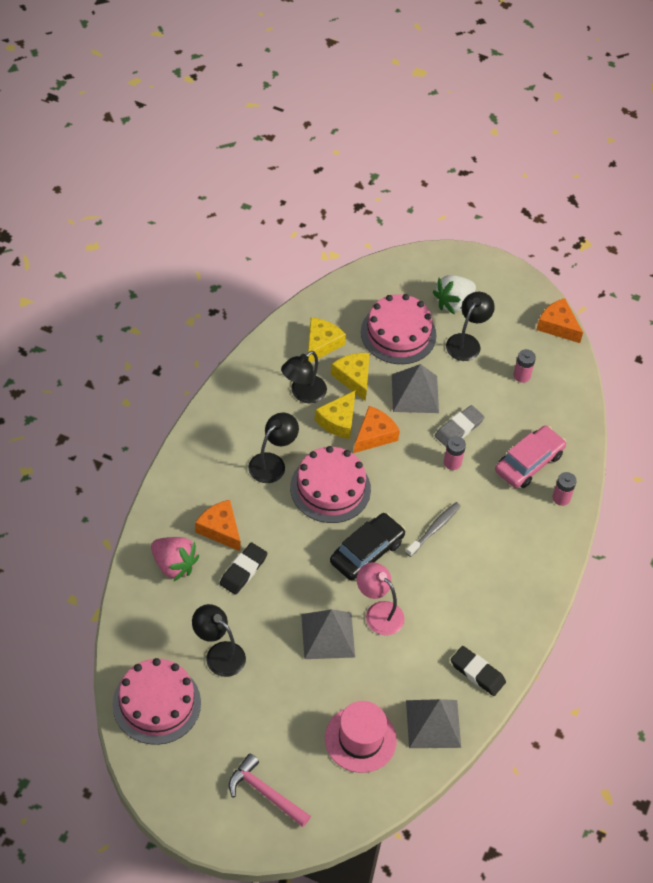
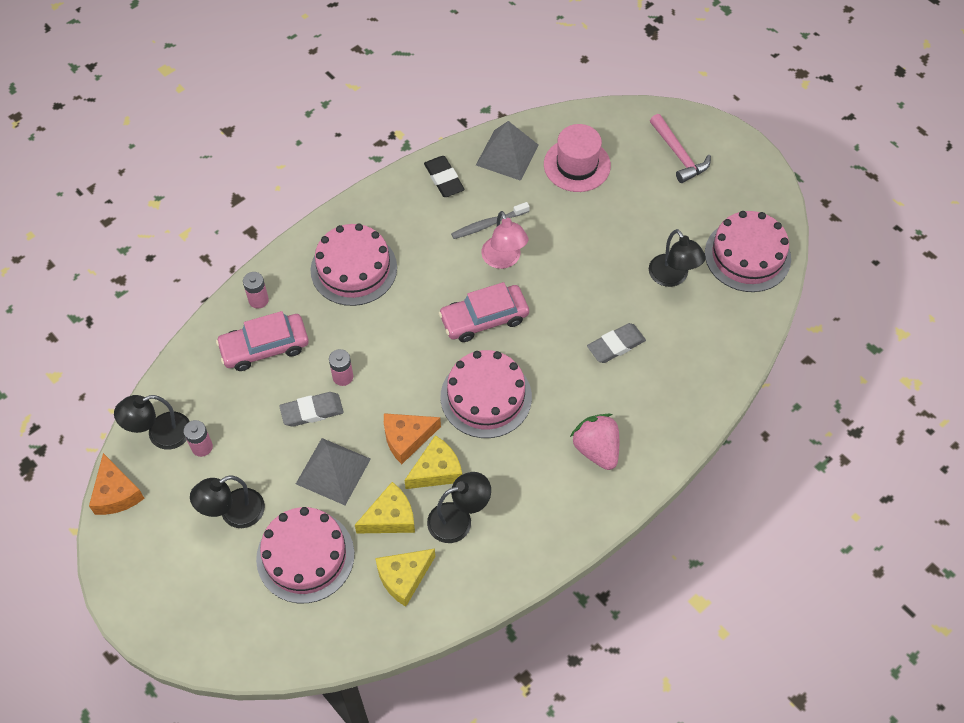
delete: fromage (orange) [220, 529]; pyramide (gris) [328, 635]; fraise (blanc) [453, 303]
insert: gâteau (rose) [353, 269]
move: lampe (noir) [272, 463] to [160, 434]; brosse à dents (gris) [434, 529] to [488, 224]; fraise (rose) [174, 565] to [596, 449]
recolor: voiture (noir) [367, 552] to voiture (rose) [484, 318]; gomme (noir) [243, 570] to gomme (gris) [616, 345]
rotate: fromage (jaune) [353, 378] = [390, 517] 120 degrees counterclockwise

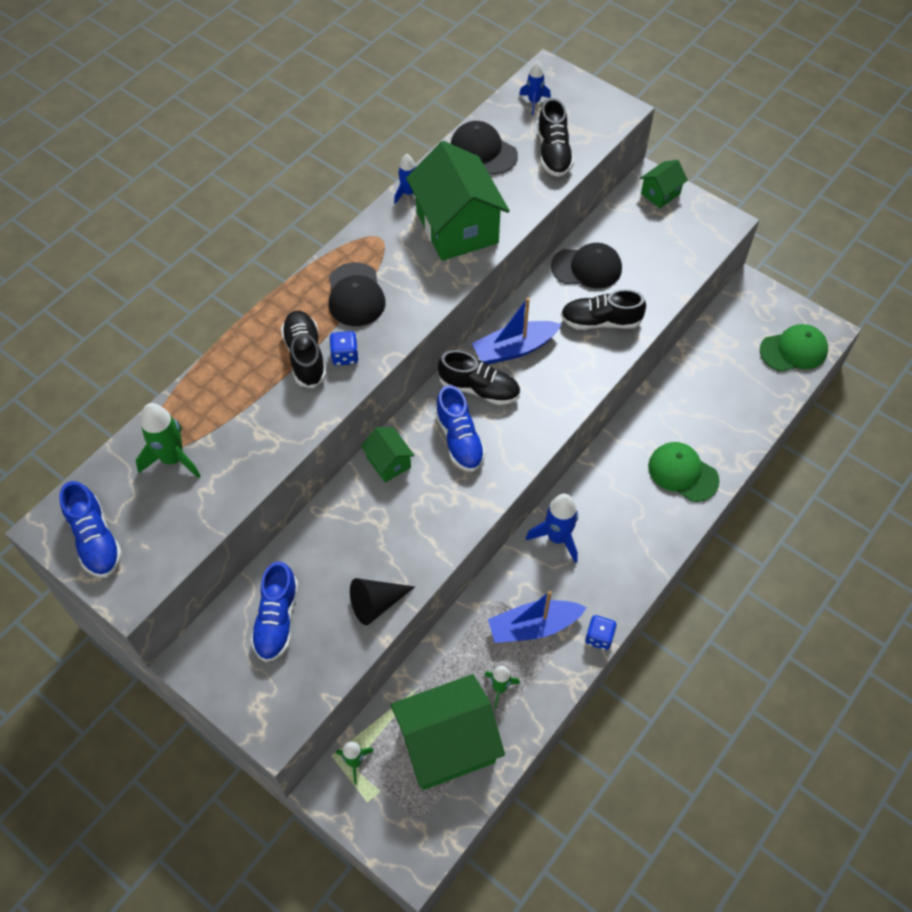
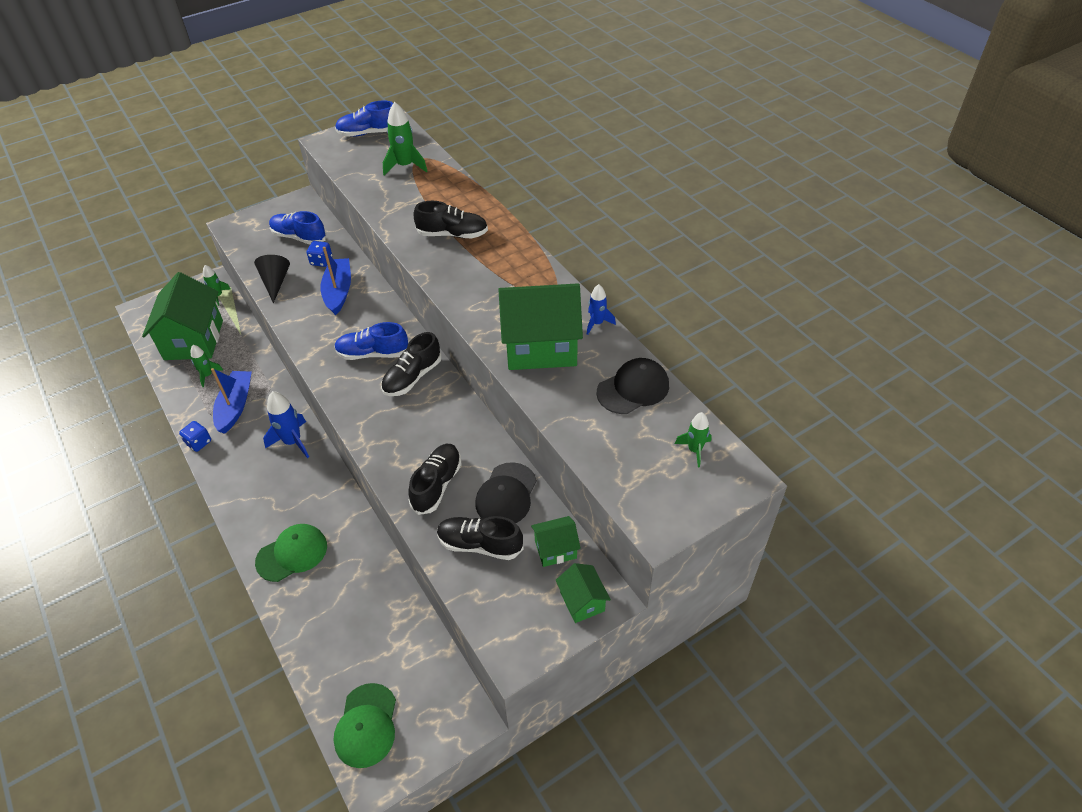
delete: casquette (noir) [355, 295]
move: dé (bleu) [345, 356] to [321, 261]; bateau (bleu) [514, 349] to [338, 291]; chaussure (noir) [553, 153] to [480, 544]; maison (vert) [388, 462] to [555, 549]
recolor: fusée (bleu) [534, 102] to fusée (vert) [694, 450]

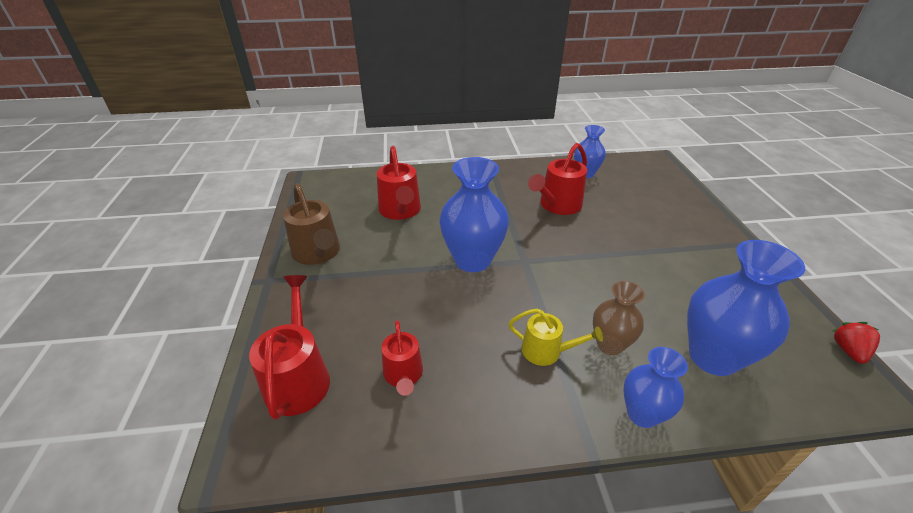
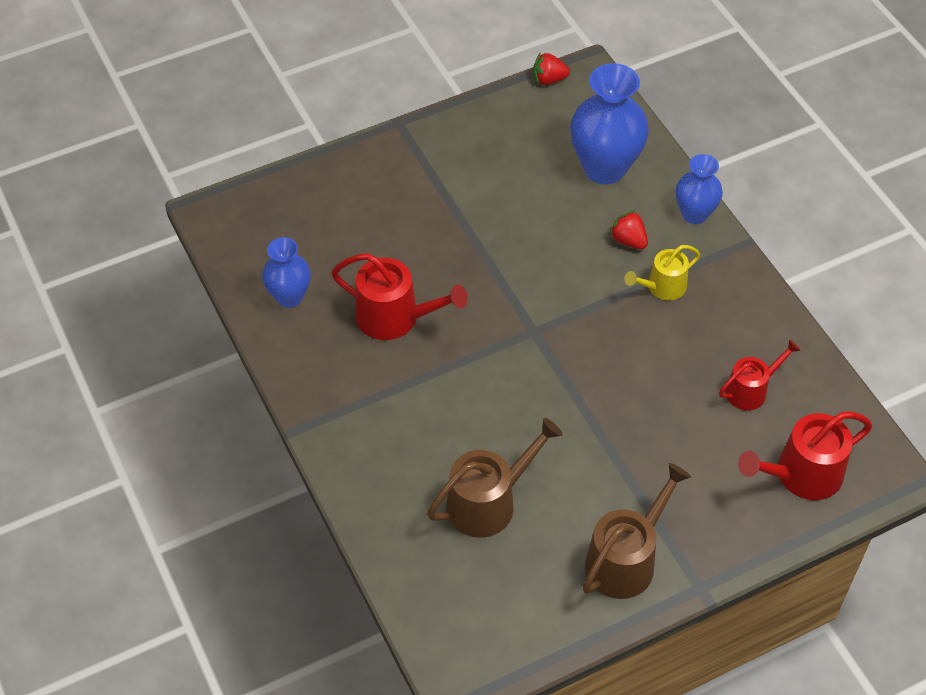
delete: vase (bleu) [472, 260]
replace: vase (marron) [610, 345] to fraise (rouge) [628, 240]
recolor: arrosoir (rouge) [400, 211] to arrosoir (marron) [488, 502]
rotate: arrosoir (jaune) [546, 351] = [662, 287] 120 degrees counterclockwise

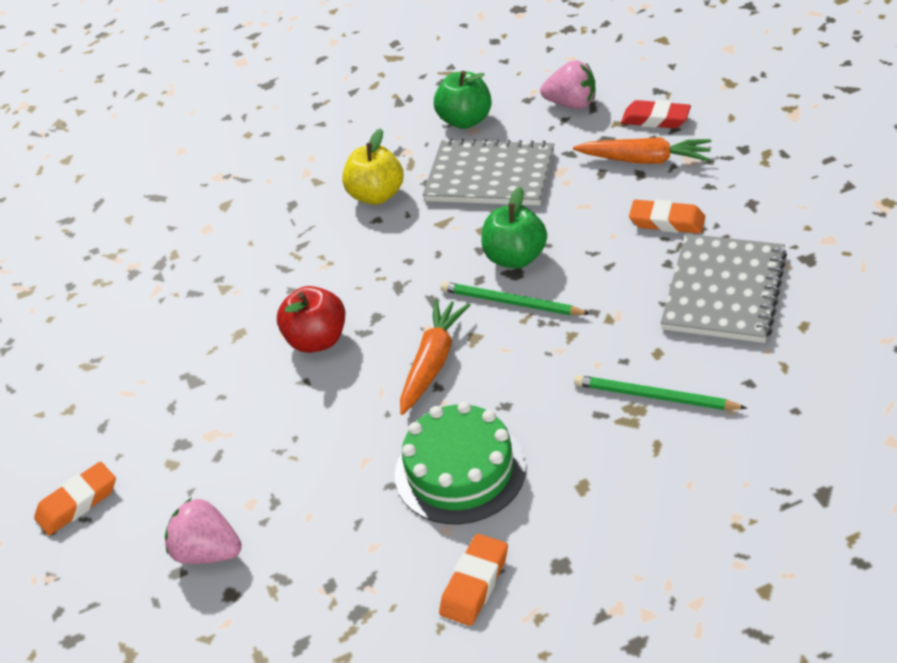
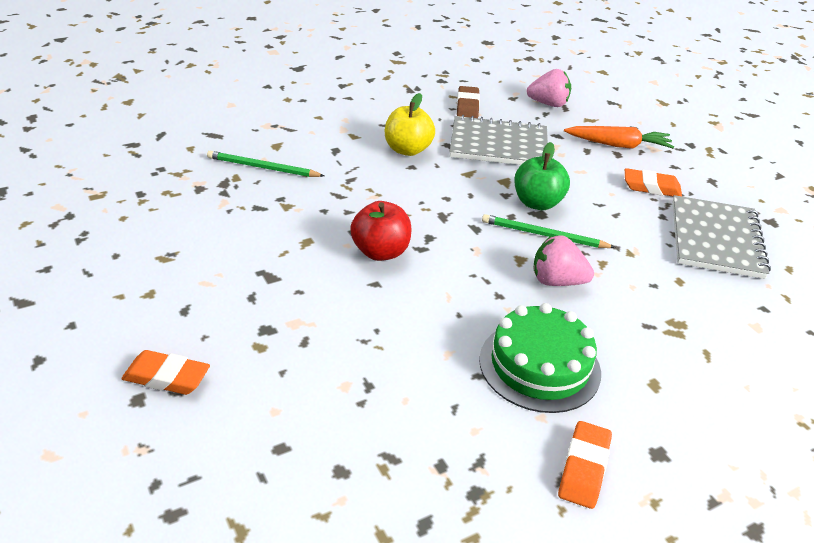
delete: carotte (orange) [432, 362]; gomme (rouge) [655, 119]
move: crayon (vert) [654, 396] to [262, 167]; fraise (rose) [208, 552] to [557, 281]
replace: pomme (vert) [465, 120] to gomme (marron) [467, 107]
rotate: gomme (orange) [77, 503] = [167, 377] 60 degrees clockwise

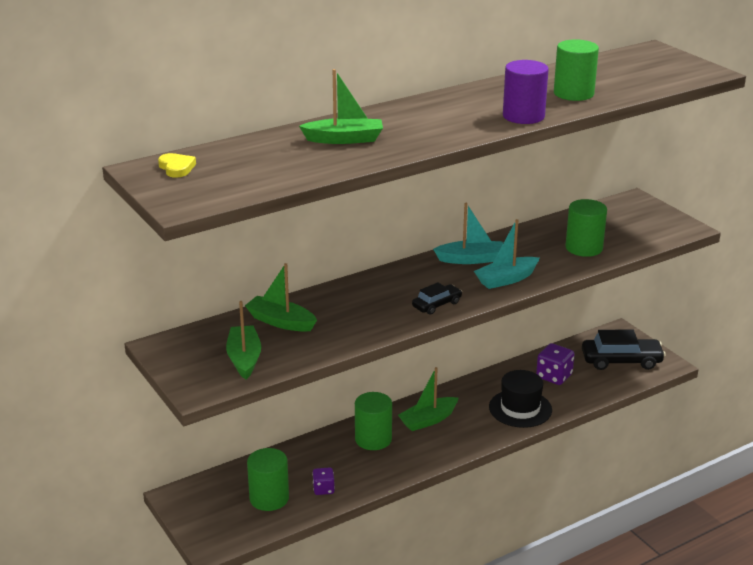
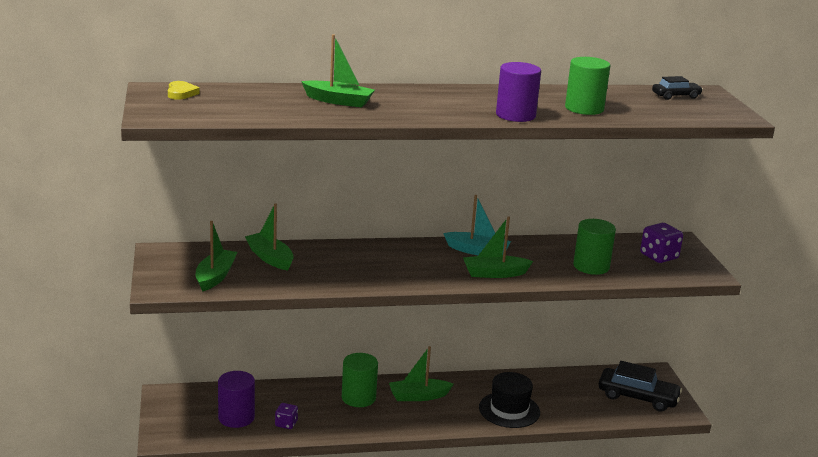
move: dé (violet) [554, 376] to [659, 256]; voiture (noir) [437, 305] to [676, 96]
recolor: cylindre (vert) [269, 498] to cylindre (violet) [236, 417]; bateau (turquoise) [506, 279] to bateau (vert) [494, 273]

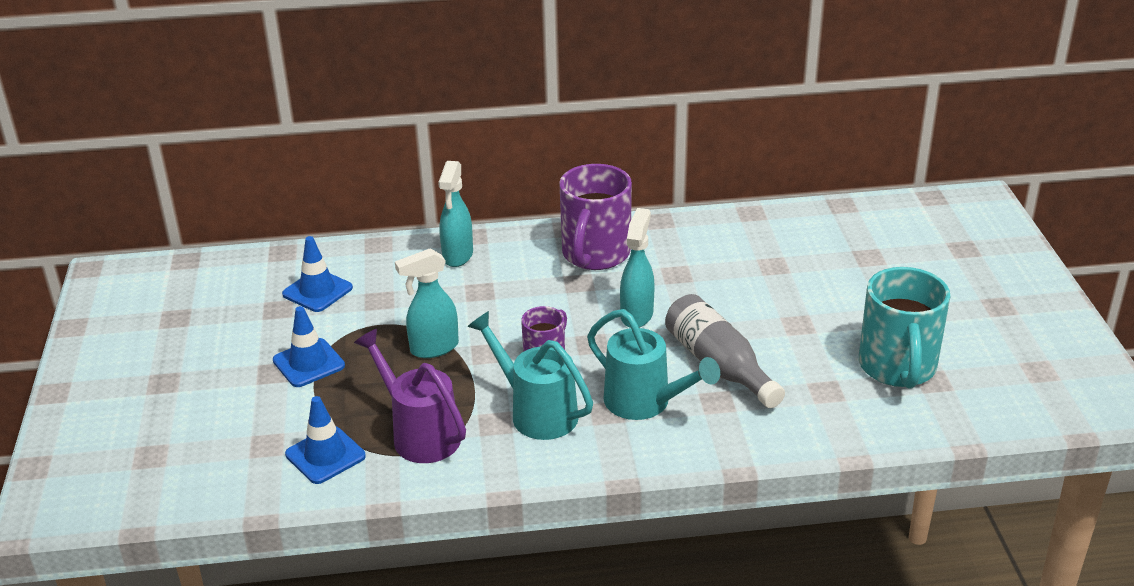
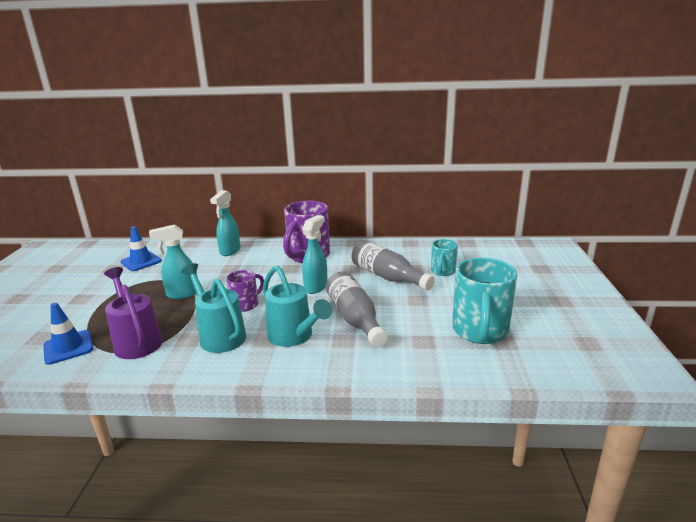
delete: cône de chantier (bleu) [308, 363]
insert: bouteille (gris) [387, 277]; tasse (turquoise) [443, 271]

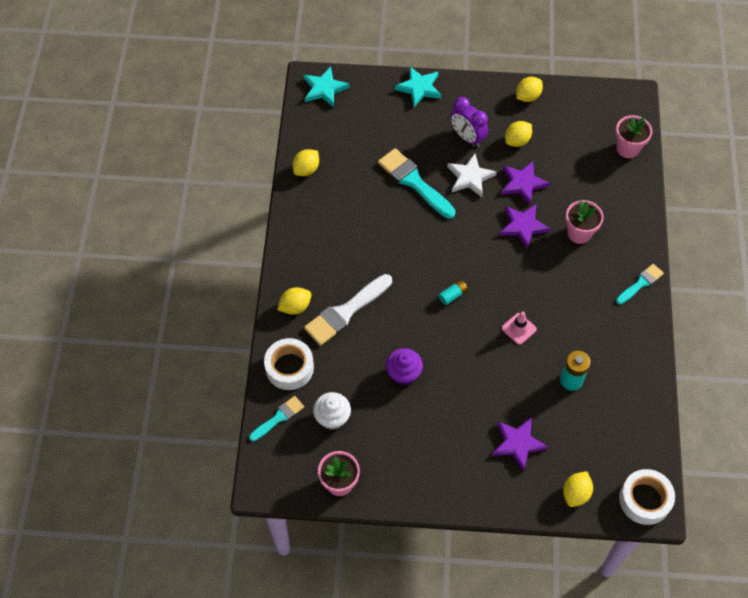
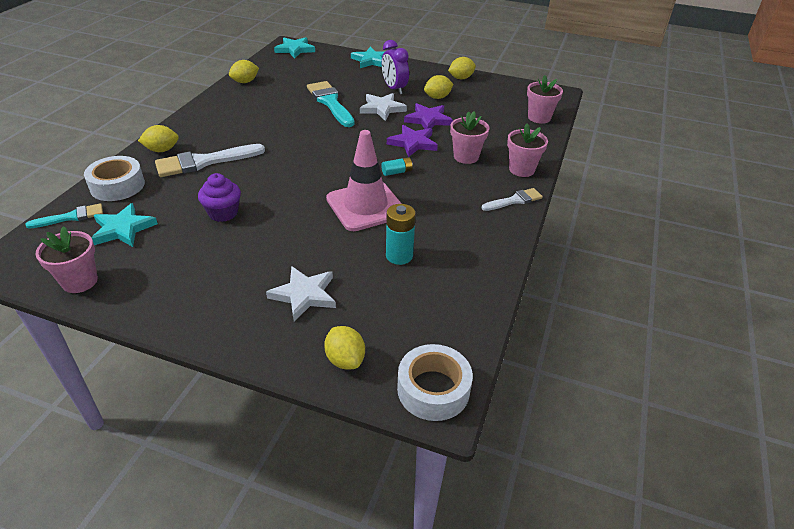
insert: pot de fleurs (rose) [521, 169]
move: pile (turquoise) [452, 295] to [397, 172]
replace: muffin (blanc) [332, 418] to étoile (turquoise) [123, 229]
recolor: étoile (violet) [517, 443] to étoile (blanc) [304, 295]; pinceau (turquoise) [640, 283] to pinceau (blanc) [514, 200]
rotate: citron (jaune) [575, 493] = [345, 359] 75 degrees counterclockwise
resize: cône de chantier (rose) [519, 329] = [365, 206] x2.18

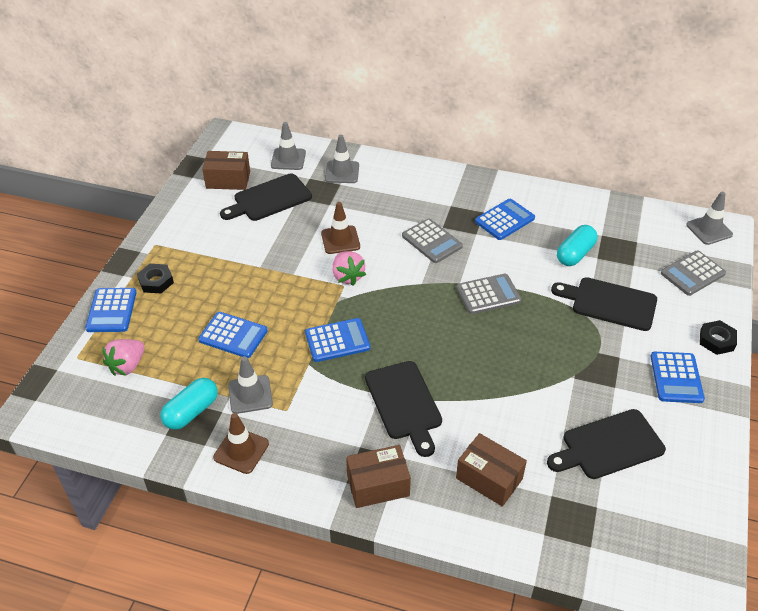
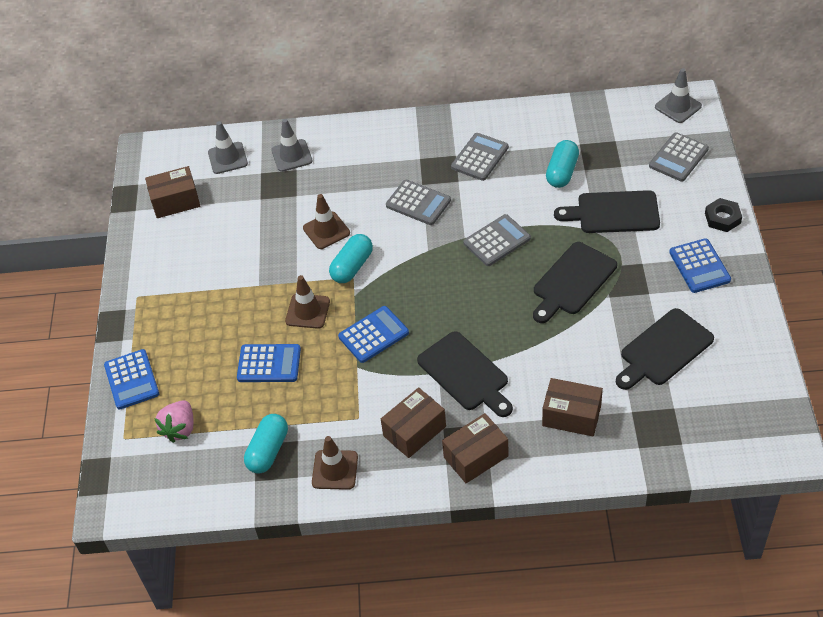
delete: écrou (noir) [156, 281]; cône de chantier (gris) [250, 394]
insert: cône de chantier (marron) [307, 311]; boîte (marron) [414, 431]
move: planche à découper (noir) [269, 199] to [572, 281]
replace: fraise (rose) [347, 276] to gélule (turquoise) [352, 267]
recolor: calculatrice (bleu) [504, 220] to calculatrice (gris) [480, 157]

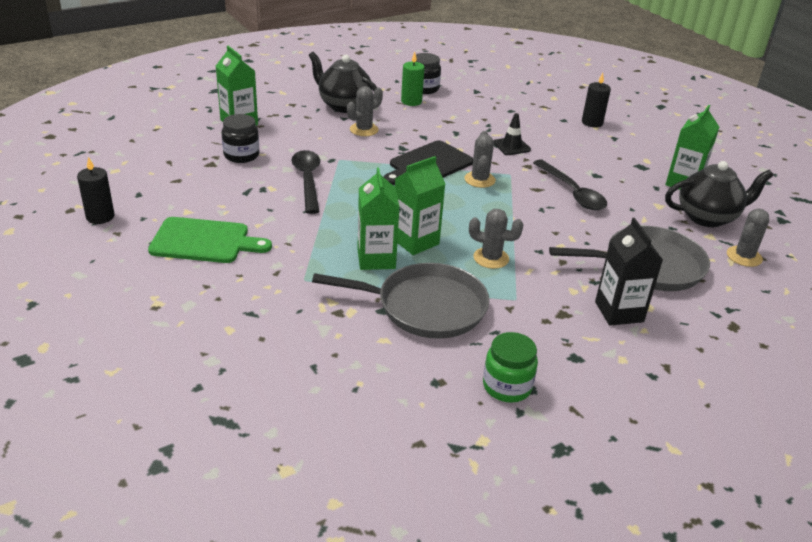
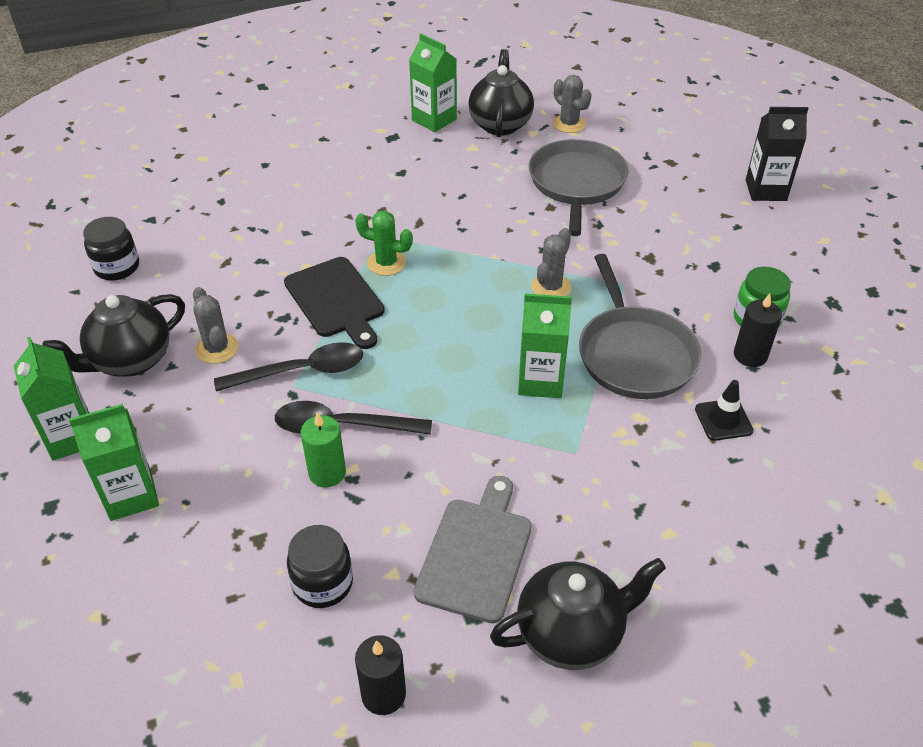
insert: théière (noir) [571, 633]
move: brique de lait (vert) [415, 241] to [71, 437]; cuillère (noir) [572, 192] to [301, 371]; bocal (noir) [241, 155] to [323, 583]; bougie (vert) [411, 101] to [327, 473]; cône de chantier (noir) [511, 146] to [723, 420]; bougie (noir) [592, 122] to [750, 355]; brique de lait (noir) [619, 312] to [766, 190]
recolor: cactus (gris) [479, 180] to cactus (vert) [386, 263]; planche à découper (vert) [204, 241] to planche à découper (gris) [476, 553]
rotate: poêle (gris) [425, 307] = [634, 354] 150 degrees clockwise

